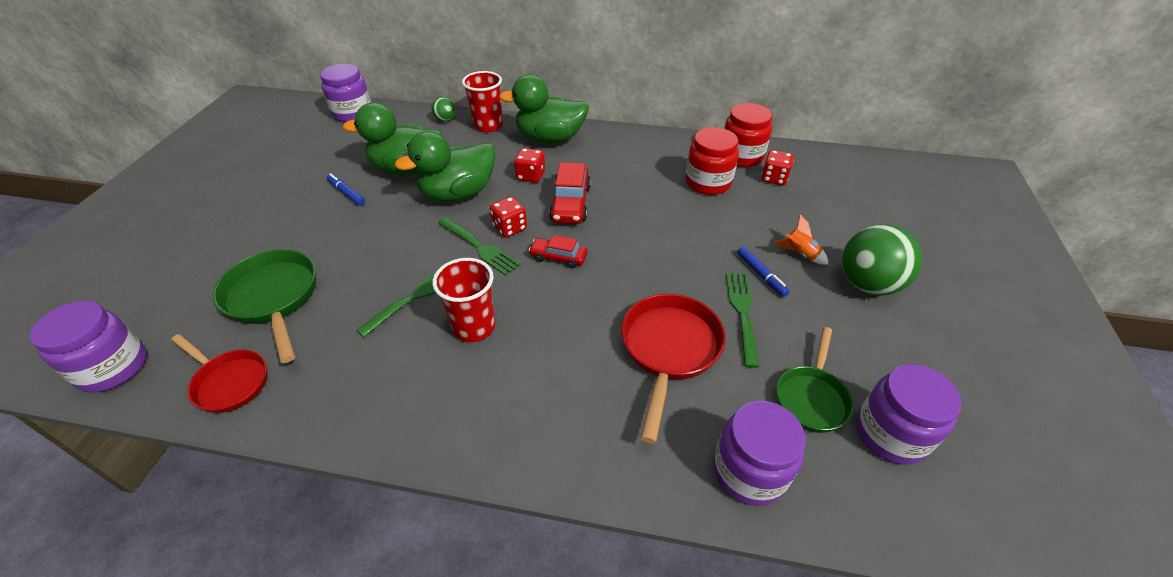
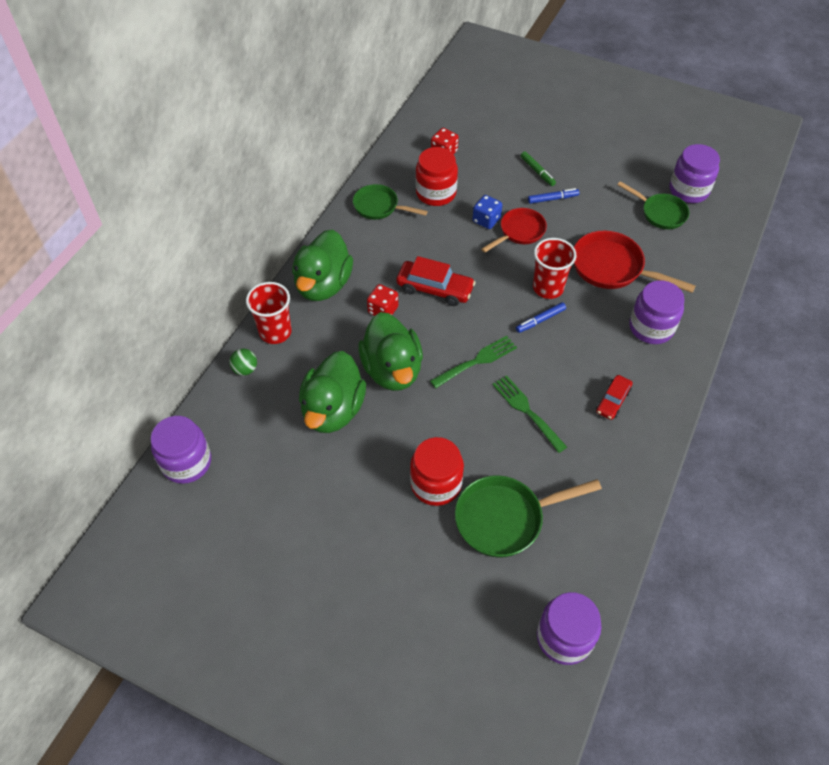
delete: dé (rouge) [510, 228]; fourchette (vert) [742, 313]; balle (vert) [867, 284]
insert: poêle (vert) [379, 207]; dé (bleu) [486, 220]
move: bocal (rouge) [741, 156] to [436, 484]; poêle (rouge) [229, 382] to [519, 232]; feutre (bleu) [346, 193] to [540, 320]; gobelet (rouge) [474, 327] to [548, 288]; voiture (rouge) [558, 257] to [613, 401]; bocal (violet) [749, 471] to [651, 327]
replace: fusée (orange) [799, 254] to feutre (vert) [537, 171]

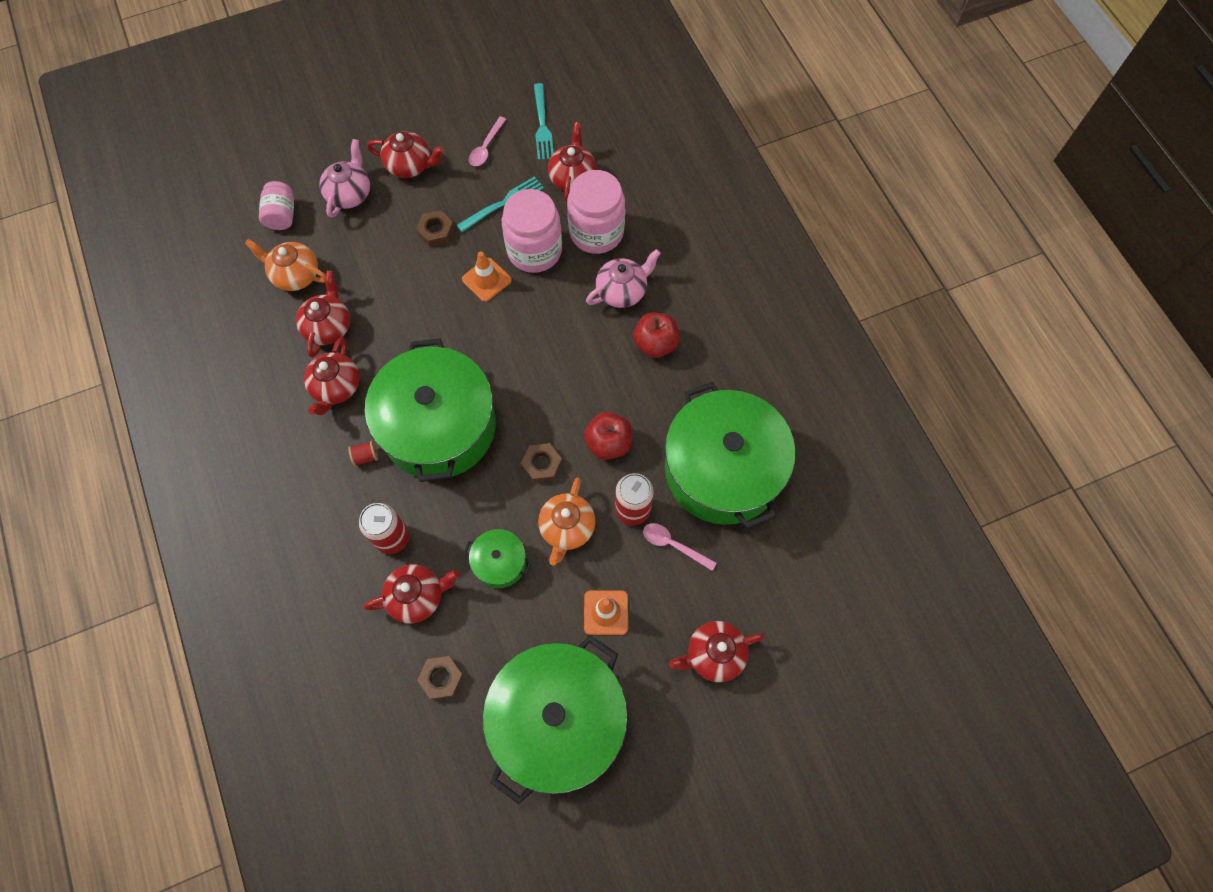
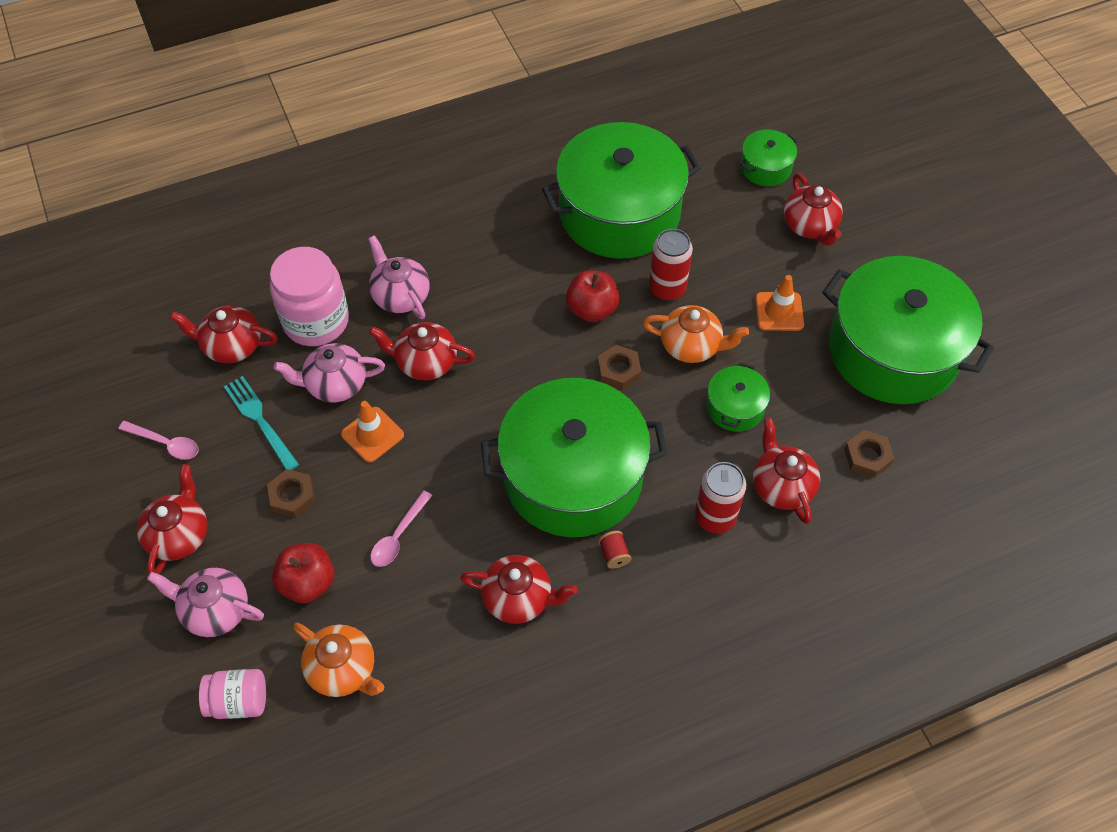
delete: fourchette (turquoise) [542, 125]
insert: marmite (vert) [765, 167]
move: pomme (rouge) [655, 344] to [308, 582]; théière (rouge) [328, 327] to [425, 362]; cuillère (rose) [673, 545] to [398, 536]
replace: bocal (rose) [534, 251] to théière (rose) [335, 384]
rotate: théière (orange) [295, 275] = [343, 670] 75 degrees counterclockwise

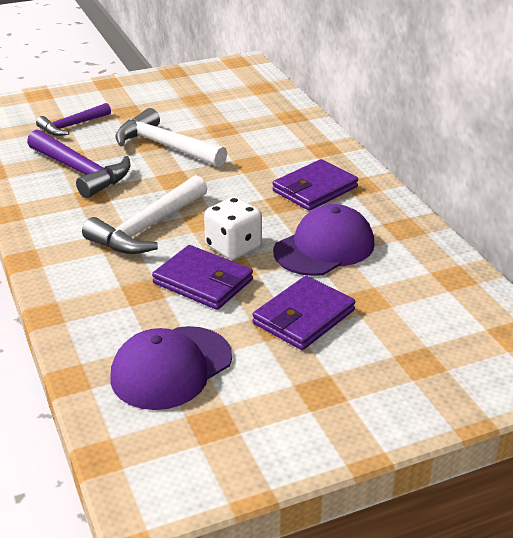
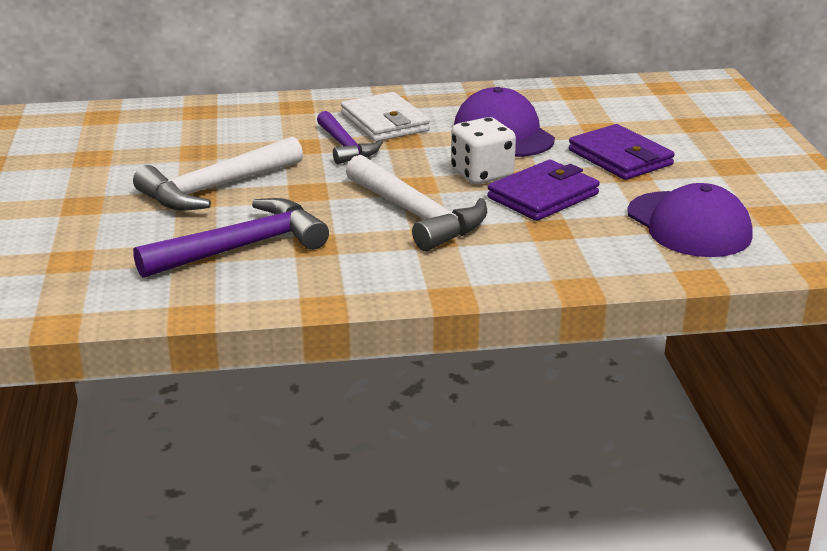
move: marteau (violet) [72, 126] to [345, 146]
recolor: portefeuille (violet) [315, 189] to portefeuille (blanc) [385, 122]

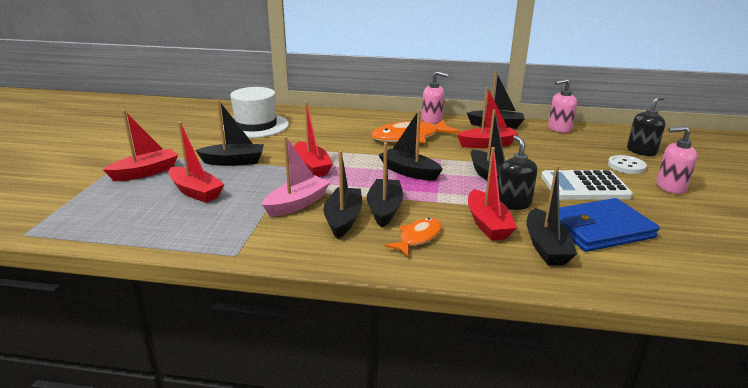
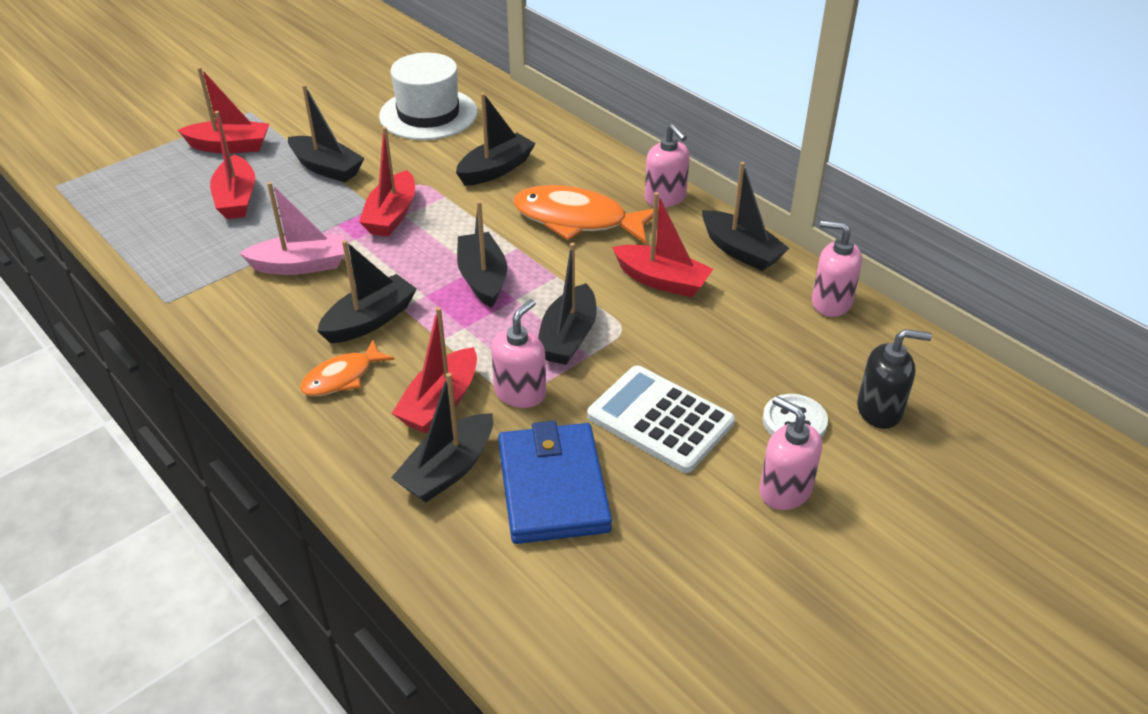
move: bateau (noir) [343, 219] to [496, 169]
recolor: distributeur de savon (noir) [513, 203] to distributeur de savon (rose) [520, 392]
rotate: poisson (orange) [418, 238] = [342, 377] 150 degrees clockwise; portefeuille (bleu) [599, 229] = [553, 487] 60 degrees clockwise

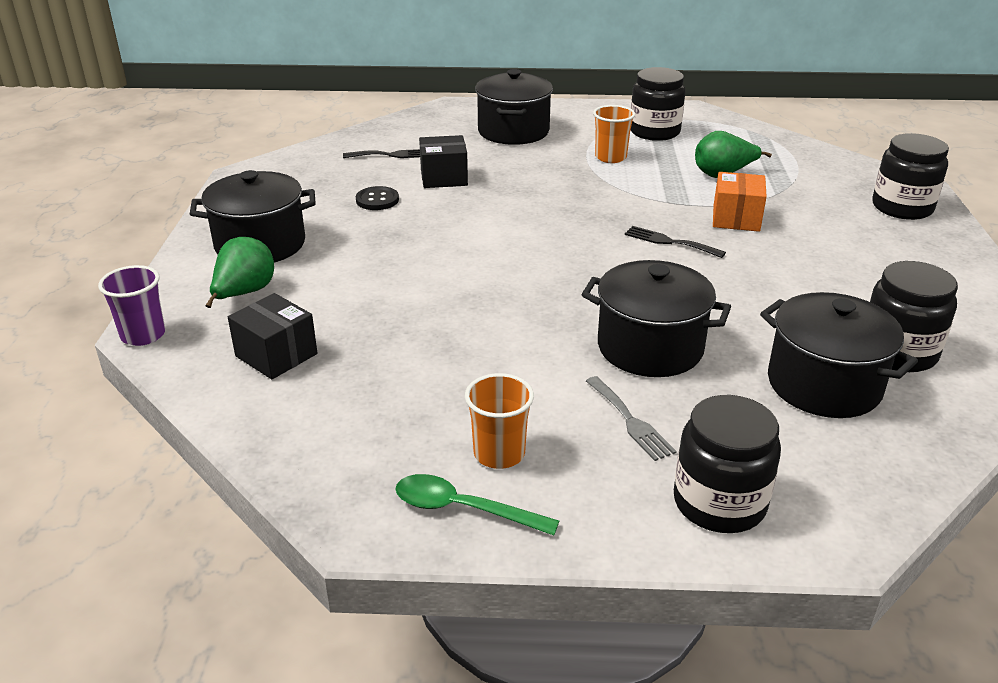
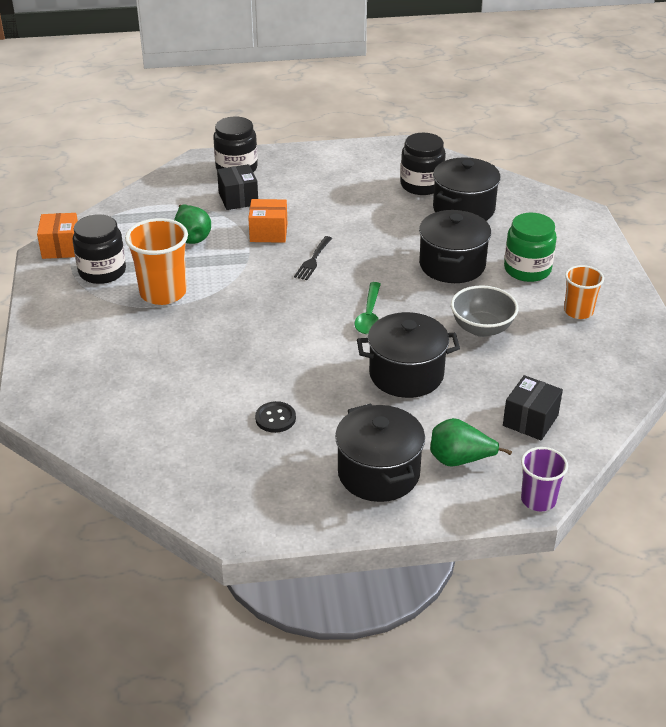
delete: fourchette (noir) [391, 155]; bocal (noir) [719, 503]
insert: boîte (orange) [61, 247]; bol (gris) [482, 328]
move: boîte (noir) [444, 178] to [238, 199]; cuillère (vert) [463, 509] to [369, 315]; marmite (noir) [513, 131] to [406, 374]
replace: fourchette (gris) [630, 421] to bocal (vert) [527, 269]
resize: gobelet (orange) [610, 157] = [163, 293] x1.63

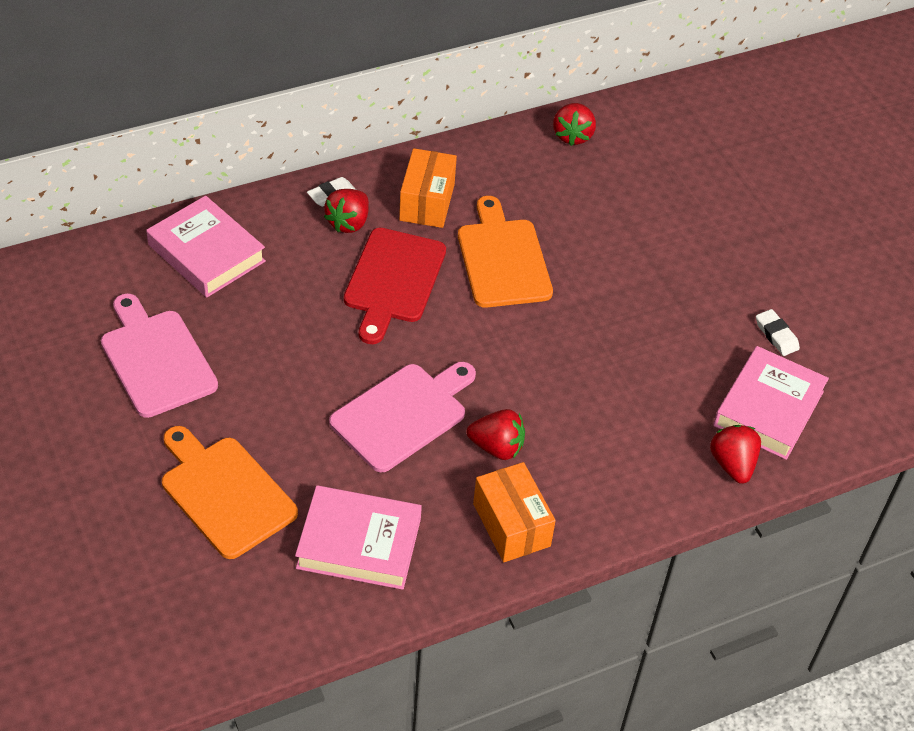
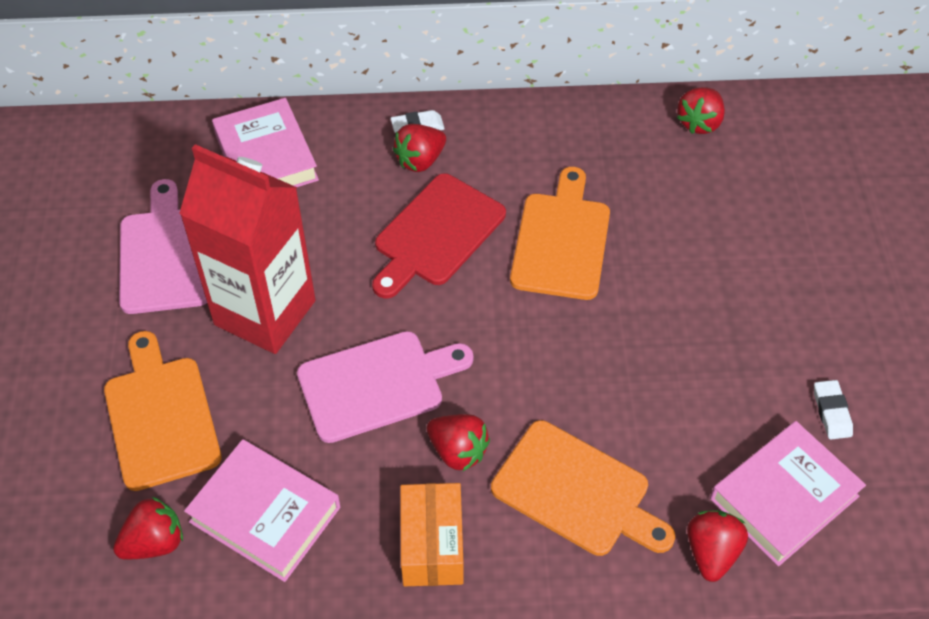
delete: boîte (orange) [427, 202]
insert: fraise (rouge) [154, 542]; brique de lait (rouge) [265, 312]; planche à découper (orange) [576, 491]

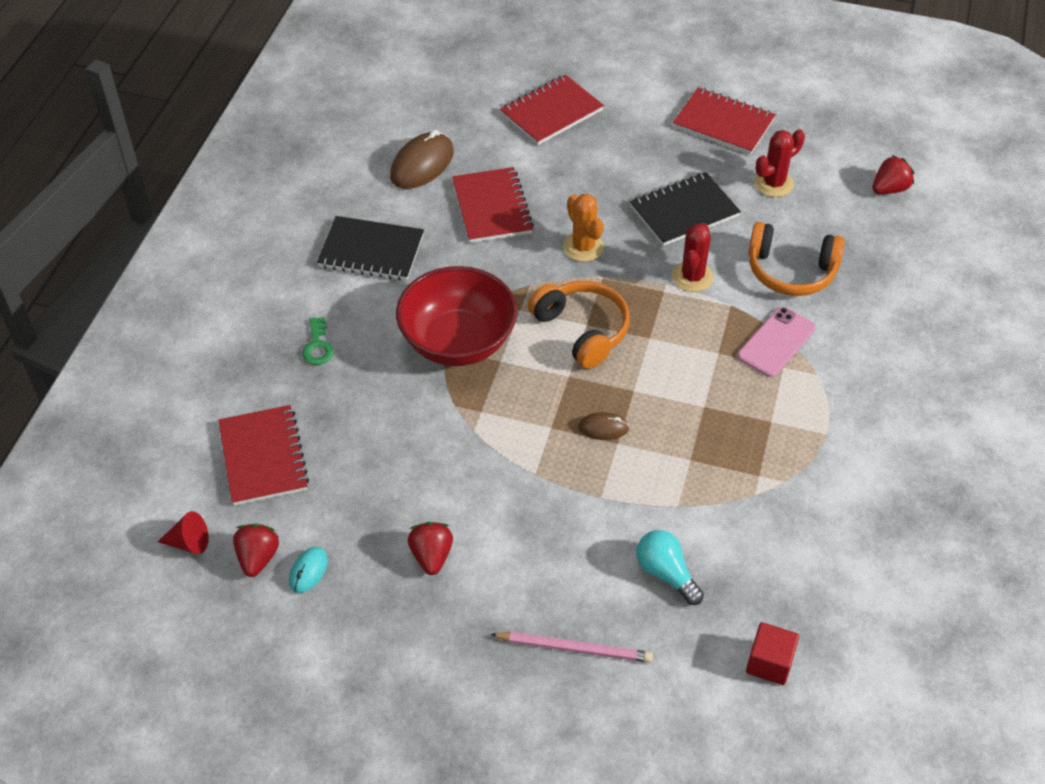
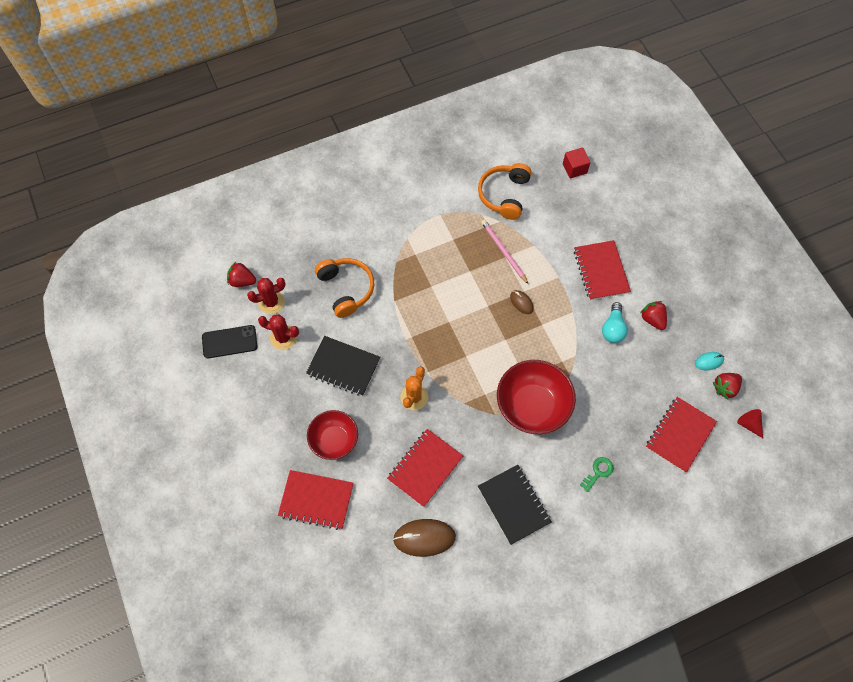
delete: téléphone (rose) [776, 342]
insert: téléphone (noir) [229, 342]; bol (rouge) [334, 440]
move: cactus (rouge) [692, 277] to [271, 302]; casque audio (orange) [582, 330] to [504, 195]; crayon (rose) [574, 648] to [503, 251]; carnet (rouge) [723, 123] to [601, 271]; ampoule (turquoise) [666, 573] to [613, 328]
rotate: fraise (rouge) [431, 556] = [652, 319] 105 degrees clockwise

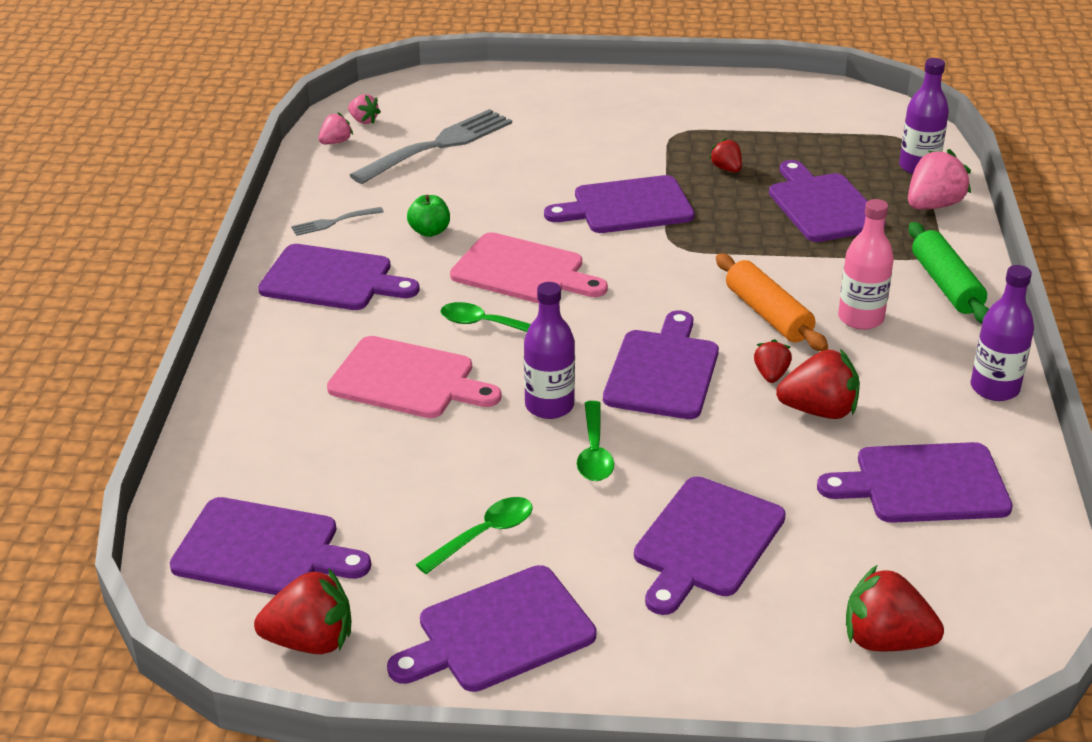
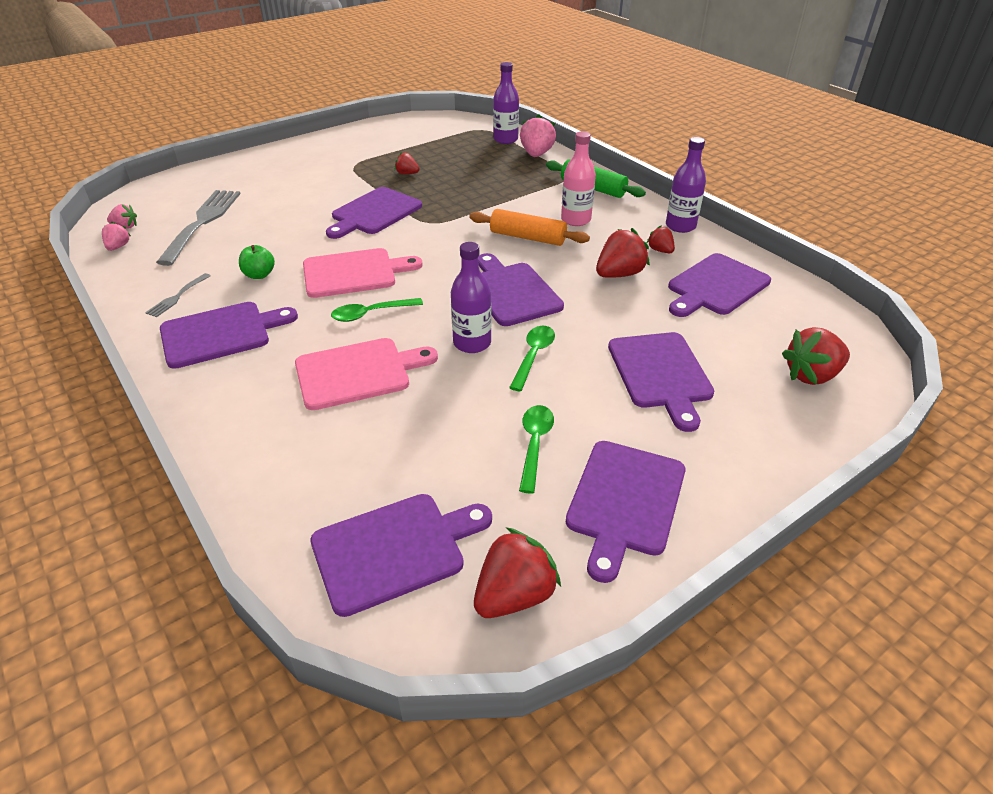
delete: planche à découper (violet) [822, 205]
move: fraise (rouge) [771, 375] to [660, 250]
rotate: cuillère (vert) [594, 451] = [533, 356] 120 degrees counterclockwise

